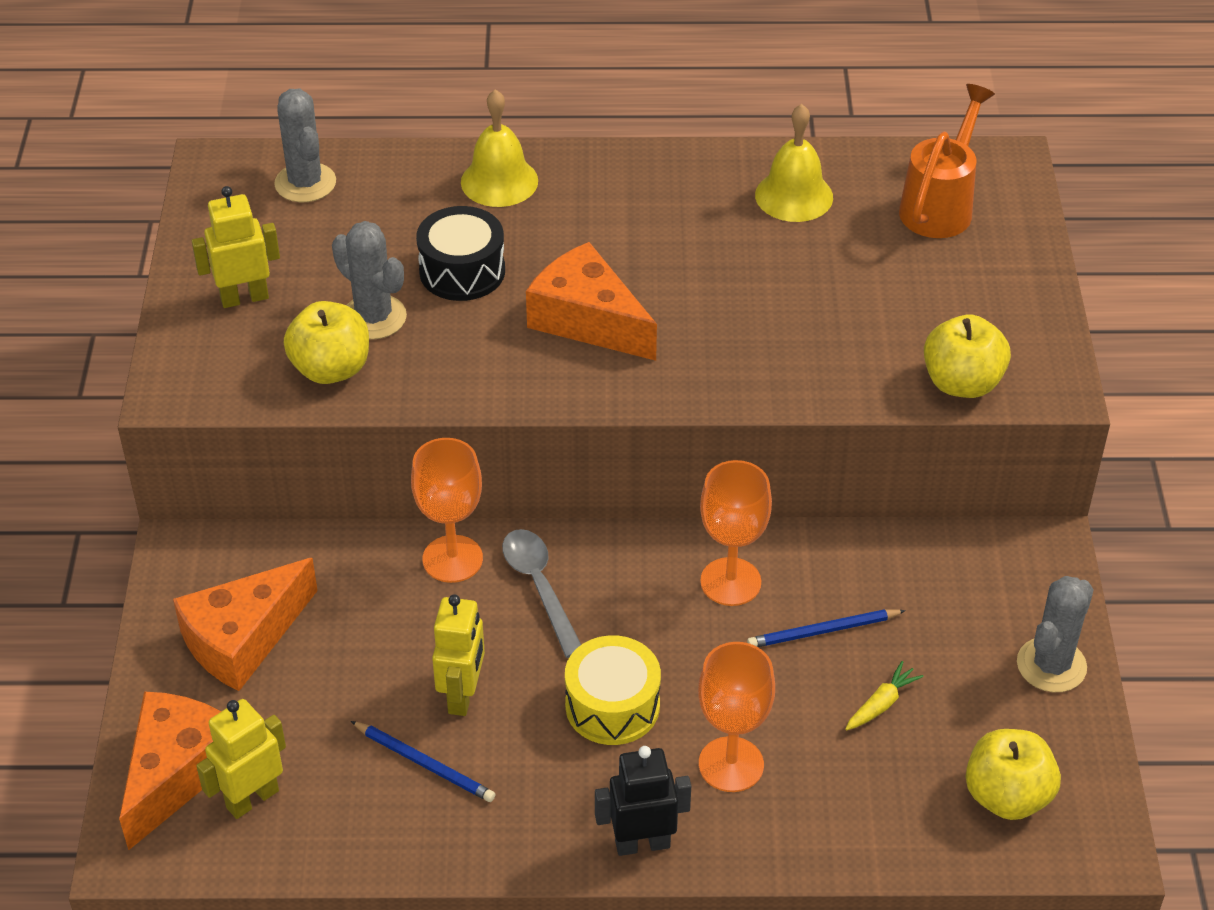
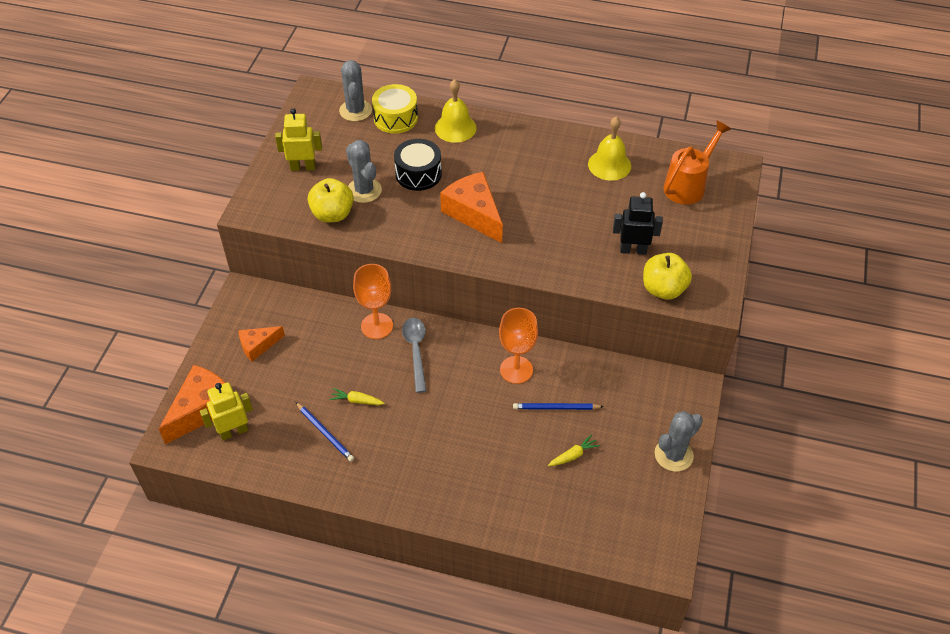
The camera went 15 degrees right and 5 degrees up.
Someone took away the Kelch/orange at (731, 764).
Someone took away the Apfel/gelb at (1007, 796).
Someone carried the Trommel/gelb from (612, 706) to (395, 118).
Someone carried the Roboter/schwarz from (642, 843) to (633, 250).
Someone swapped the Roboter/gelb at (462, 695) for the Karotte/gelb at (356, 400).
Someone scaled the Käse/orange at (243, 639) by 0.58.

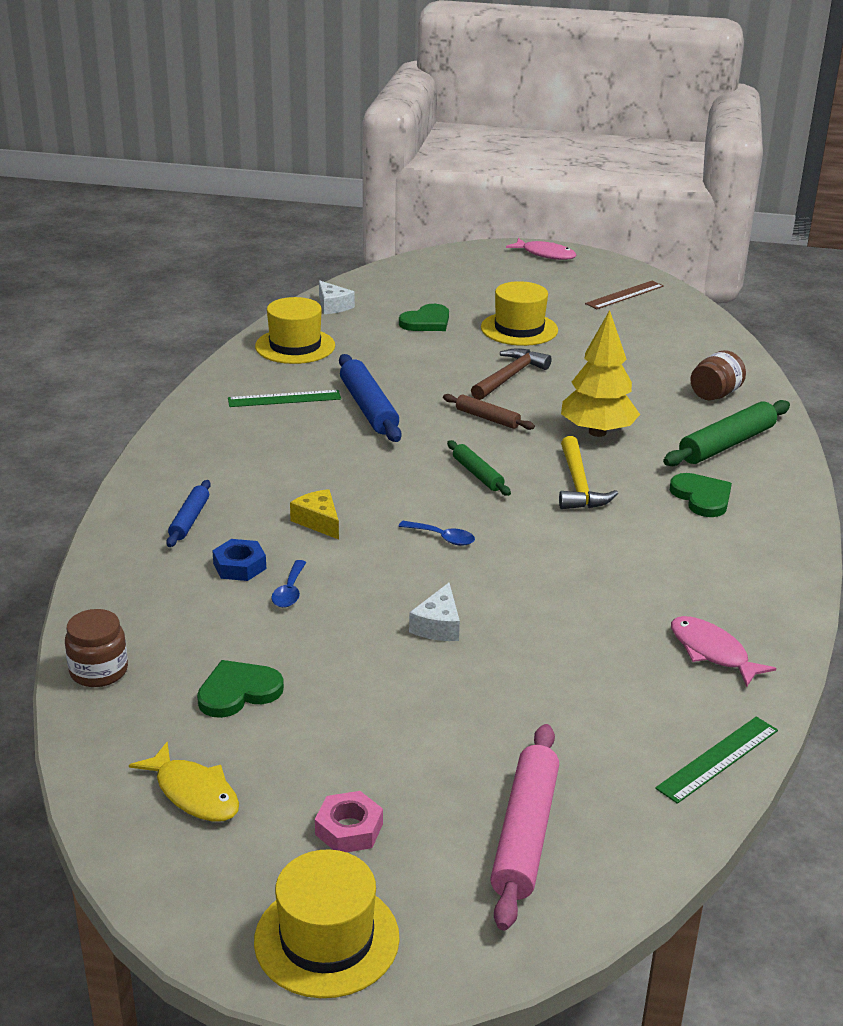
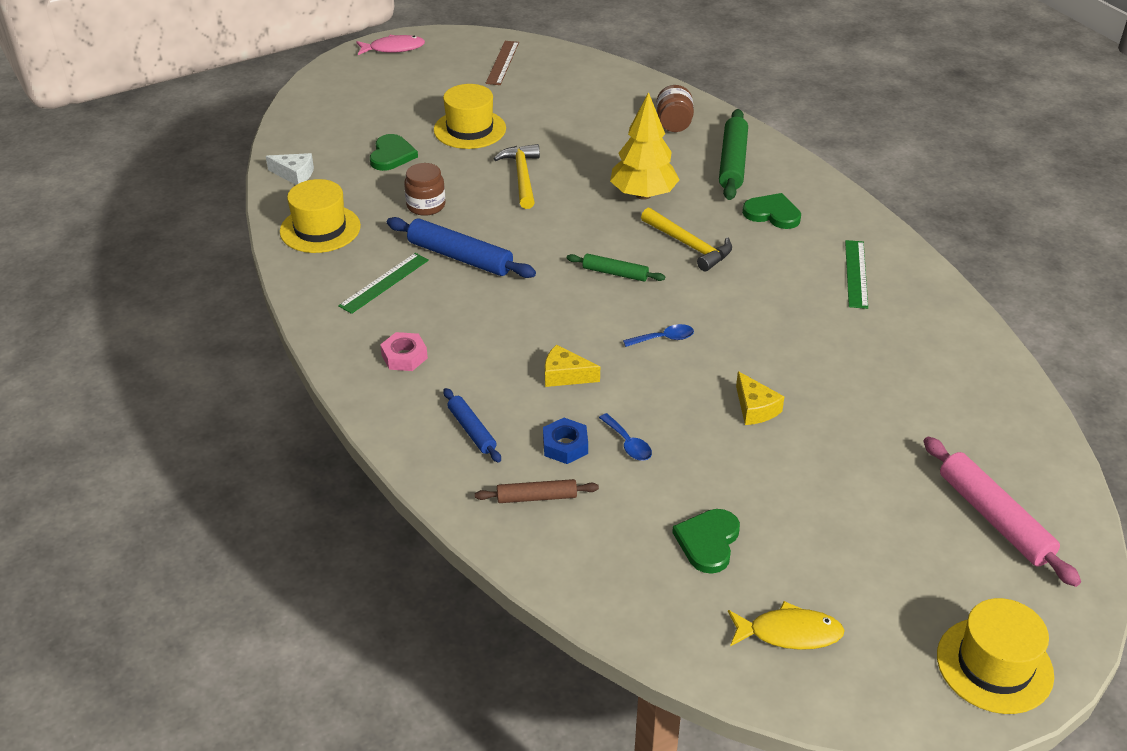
The camera went 40 degrees left and 10 degrees up.
Someone took away the Fisch/rosa at (712, 652).
Someone carried the Einmachglas/braun from (99, 671) to (426, 205).
Someone carried the Sechskantmutter/rosa from (349, 829) to (404, 356).
Someone carried the Nudelholz/braun from (487, 418) to (536, 497).
Someone carried the Lineal/grün from (717, 759) to (856, 274).
Someone repainted the Käse/weiß at (438, 625), which became the Käse/gelb at (755, 408).
Someone repainted the Hammer/braun at (509, 377), which became the Hammer/gelb at (522, 176).

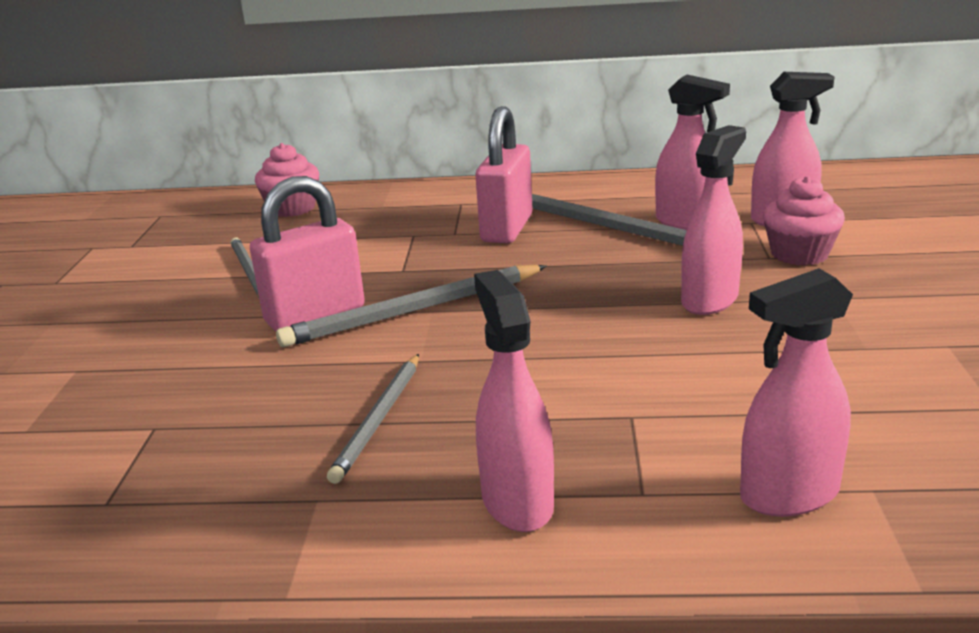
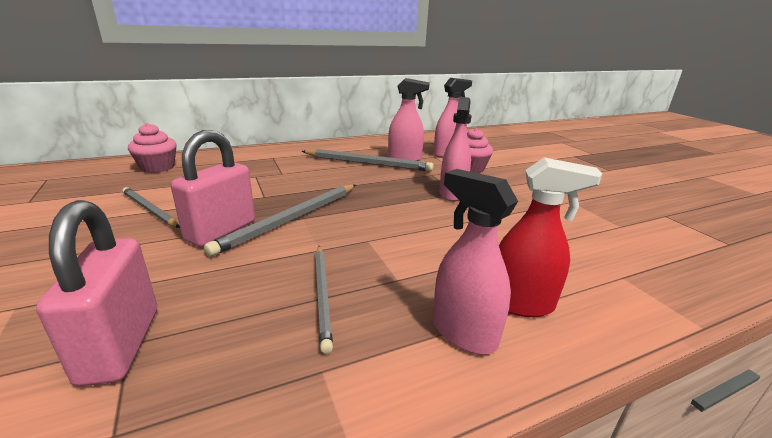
The camera went 30 degrees left and 0 degrees up.
Someone took away the Sprühflasche/rosa at (788, 495).
Someone put down the Sprühflasche/rot at (521, 304).
Someone carried the Vorhängeschloss/rosa from (507, 228) to (121, 345).

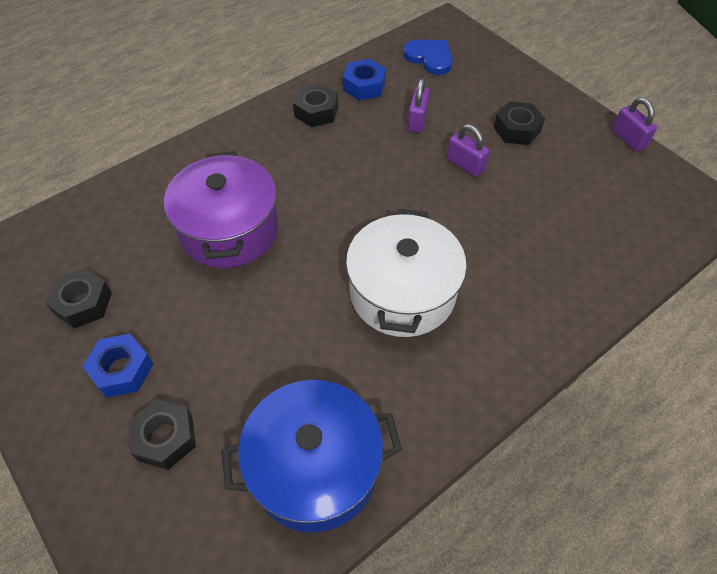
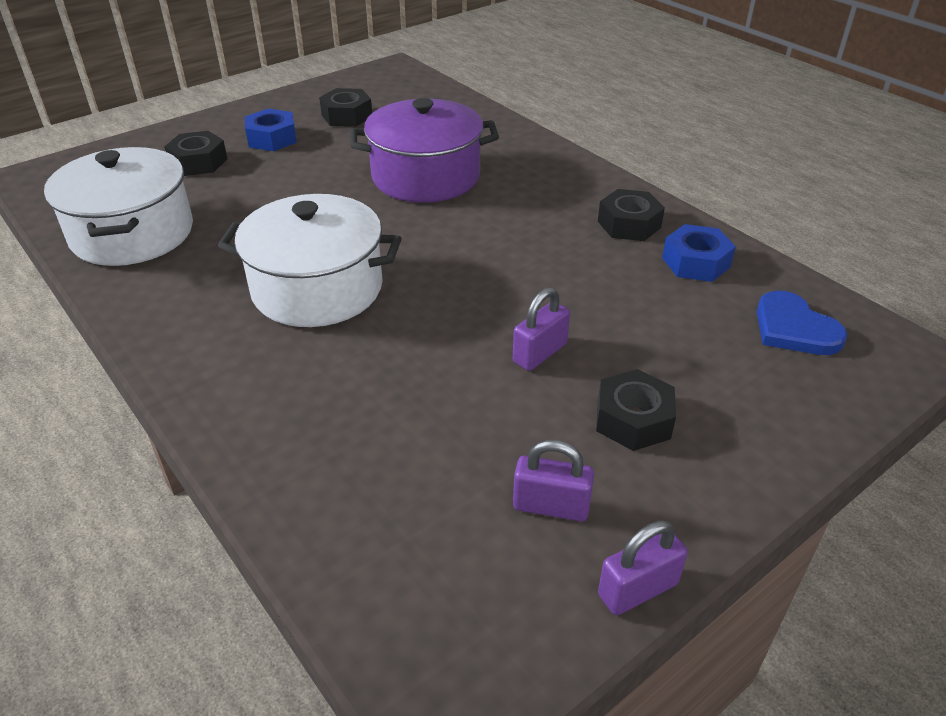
The camera went 90 degrees right and 15 degrees down.
Someone carried the Vorhängeschloss/lila from (417, 120) to (551, 506).
Someone repainted the Kochtopf/blau at (315, 467), which became the Kochtopf/weiß at (132, 234).
Someone rotated the Herz/blau at (429, 58) by 105 degrees clockwise.

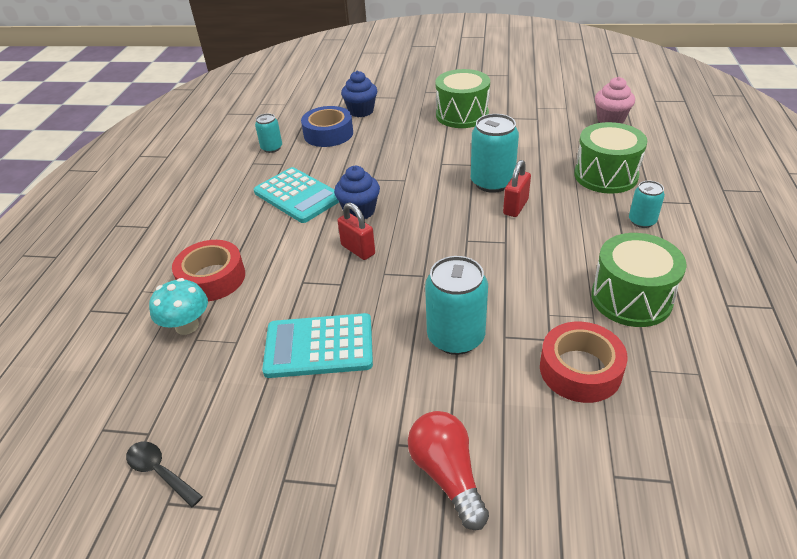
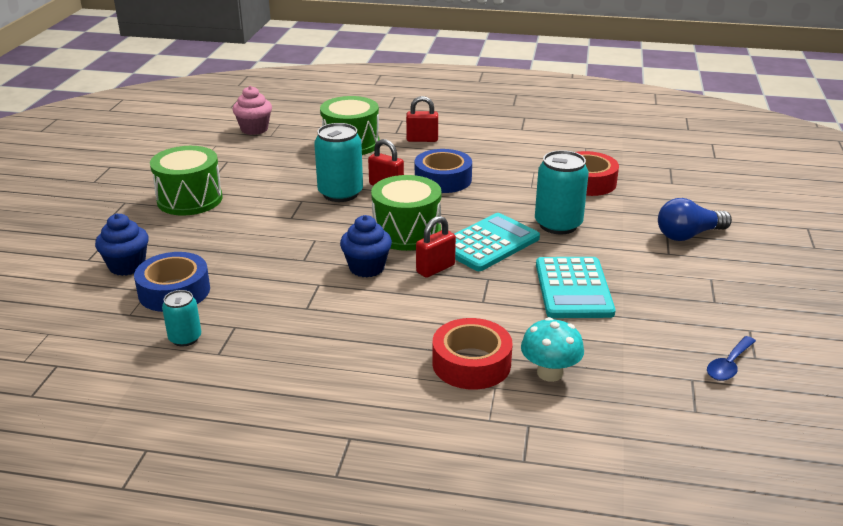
The camera went 90 degrees left and 10 degrees down.
Someone put down the Klebeband/blau at (443, 179).
Someone carried the Taschenrechner/türkis from (298, 196) to (488, 243).
Someone carried the Trommel/grün from (631, 298) to (406, 232).
Someone swapped the Dose/türkis at (642, 221) for the Vorhängeschloss/rot at (422, 139).
Someone repainted the Löffel/schwarz at (160, 472), which became the Löffel/blau at (729, 365).
Someone repainted the Glühbirne/rot at (447, 474), which became the Glühbirne/blau at (688, 235).

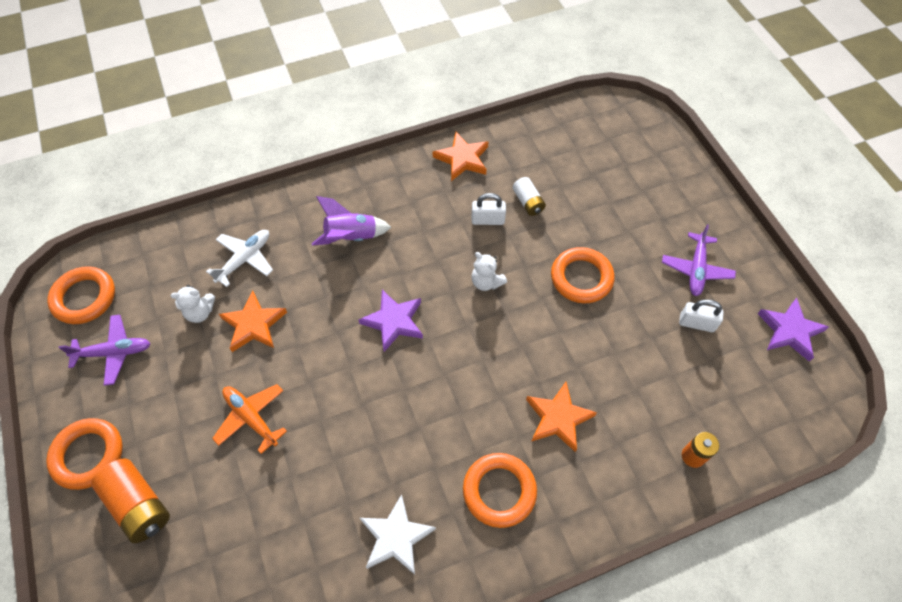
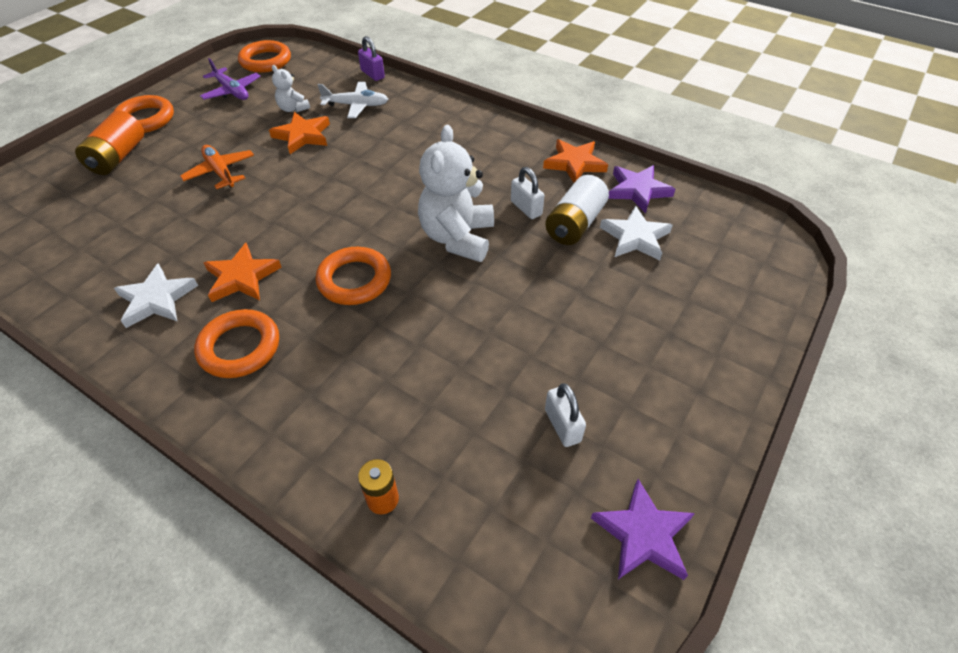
The camera went 55 degrees right and 10 degrees down.
Someone took away the Rakete/lila at (351, 237).
Someone took away the Flugzeug/lila at (696, 269).
Someone put down the Vorhängeschloss/lila at (372, 74).
Someone put down the Stern/weiß at (635, 237).
Someone carried the Stern/lila from (394, 321) to (638, 190).
Someone carried the Stern/orange from (558, 418) to (242, 277).
Someone carried the Ring/orange from (581, 278) to (354, 280).
Someone rotated the Flugzeug/orange at (251, 418) by 45 degrees counterclockwise.
Someone scaled the Teddybär/weiß at (486, 282) by 2.05.
Someone scaled the Batterie/weiß at (528, 202) by 1.67.

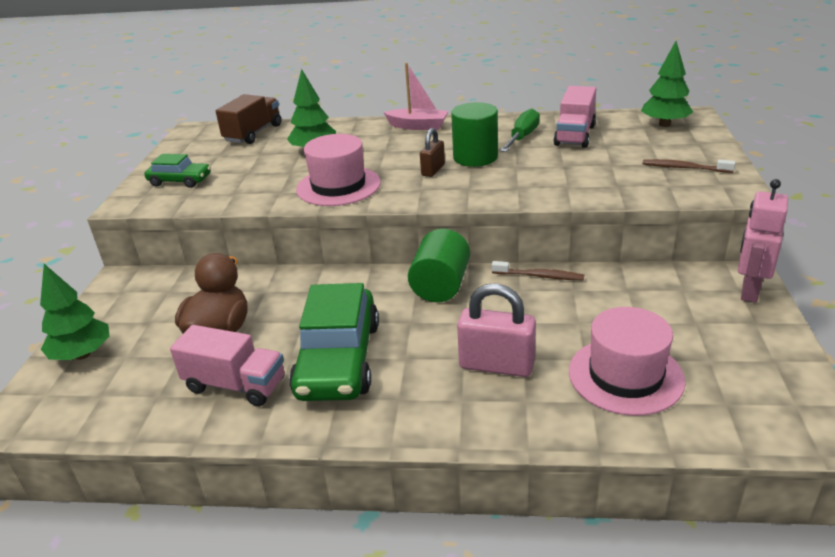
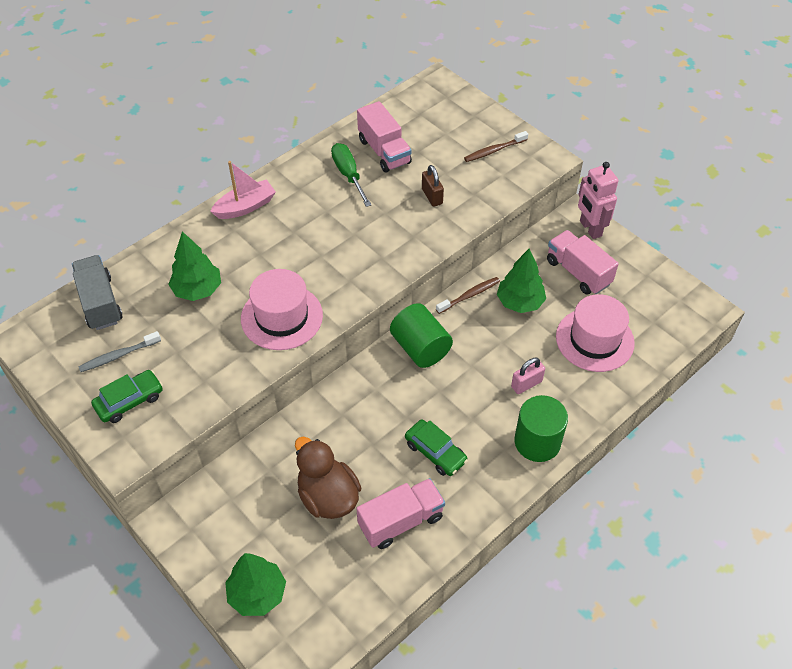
The camera went 50 degrees left and 20 degrees up.
Someone put down the Zahnbürste/grau at (118, 356).
Someone put down the Lastwagen/rosa at (578, 272).
Someone carried the Vorhängeschloss/braun from (433, 170) to (432, 196).
Someone carried the Vollzylinder/grün from (475, 157) to (537, 442).
Someone carried the Baum/grün from (664, 124) to (520, 302).
Someone repainted the Lastwagen/braun at (253, 133), which became the Lastwagen/grau at (100, 303).
Someone scaled the Auto/grün at (338, 359) by 0.53.
Someone scaled the Vorhängeschloss/rosa at (496, 365) by 0.59.

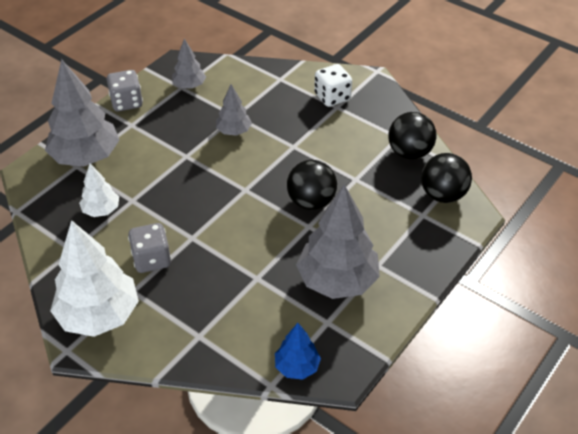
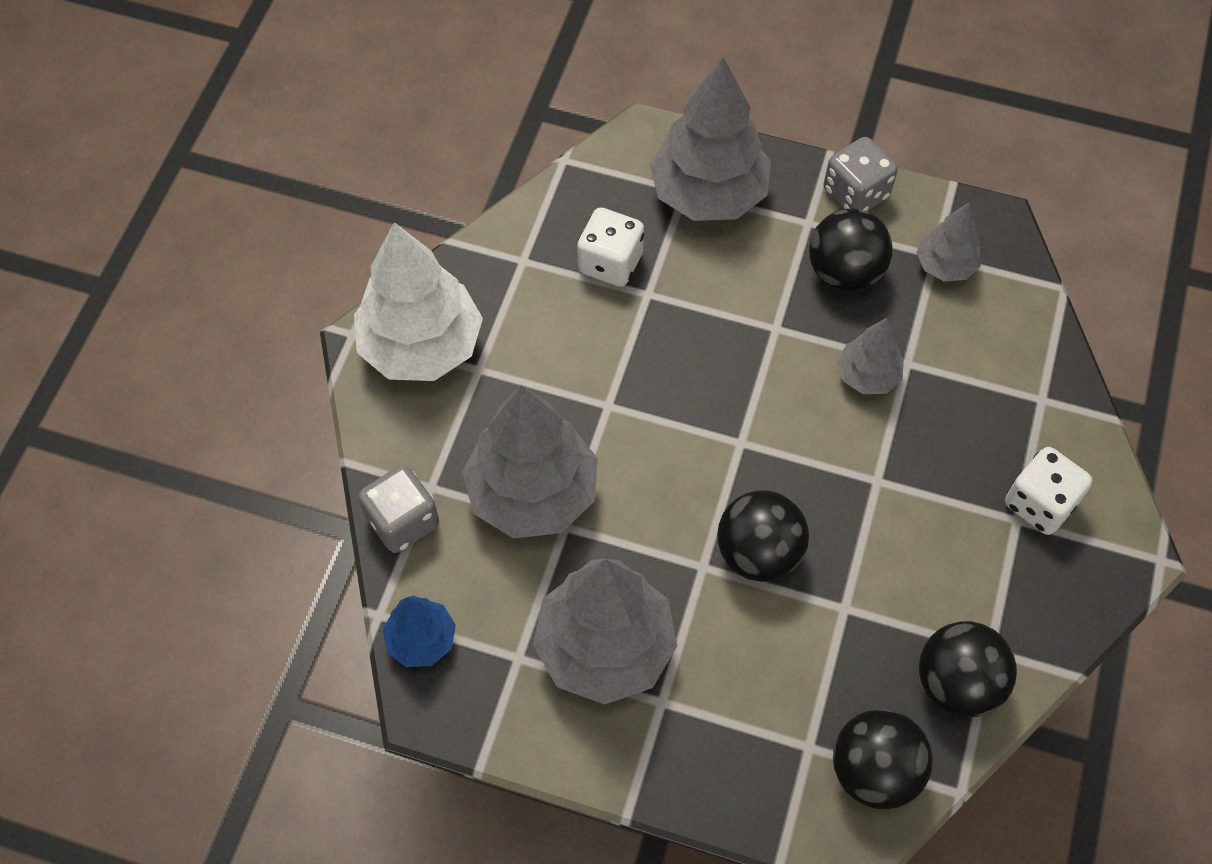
The camera went 70 degrees right and 15 degrees up.
Someone put down the Baum/grau at (532, 493).
Someone put down the Ball/schwarz at (844, 272).
Someone carried the Spielwürfel/grau from (152, 259) to (403, 521).
Someone swapped the Baum/weiß at (101, 210) for the Spielwürfel/weiß at (610, 263).

